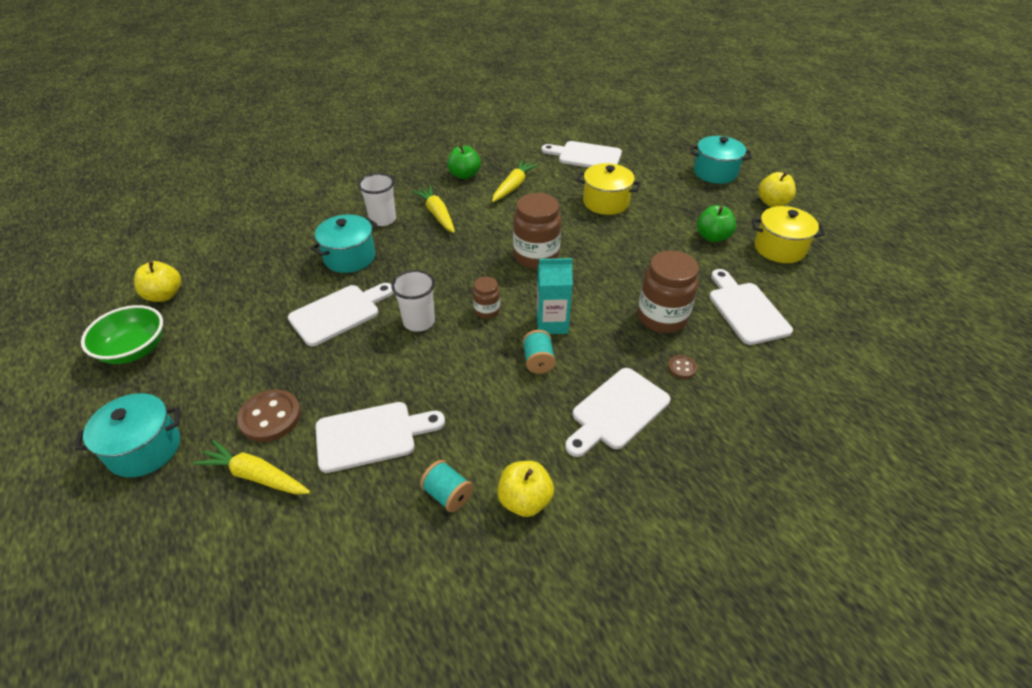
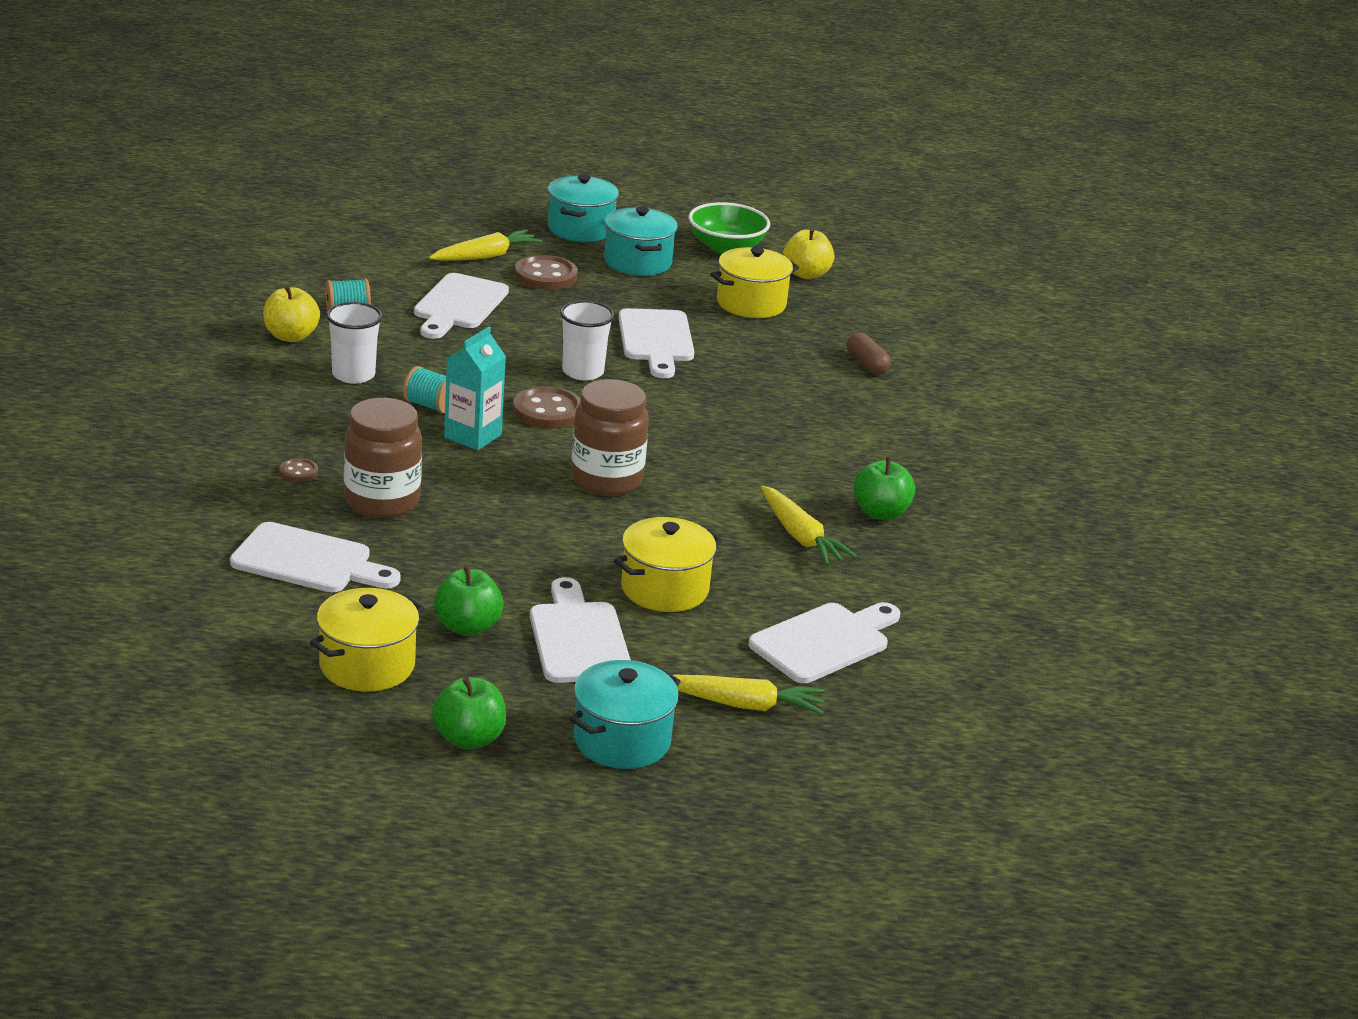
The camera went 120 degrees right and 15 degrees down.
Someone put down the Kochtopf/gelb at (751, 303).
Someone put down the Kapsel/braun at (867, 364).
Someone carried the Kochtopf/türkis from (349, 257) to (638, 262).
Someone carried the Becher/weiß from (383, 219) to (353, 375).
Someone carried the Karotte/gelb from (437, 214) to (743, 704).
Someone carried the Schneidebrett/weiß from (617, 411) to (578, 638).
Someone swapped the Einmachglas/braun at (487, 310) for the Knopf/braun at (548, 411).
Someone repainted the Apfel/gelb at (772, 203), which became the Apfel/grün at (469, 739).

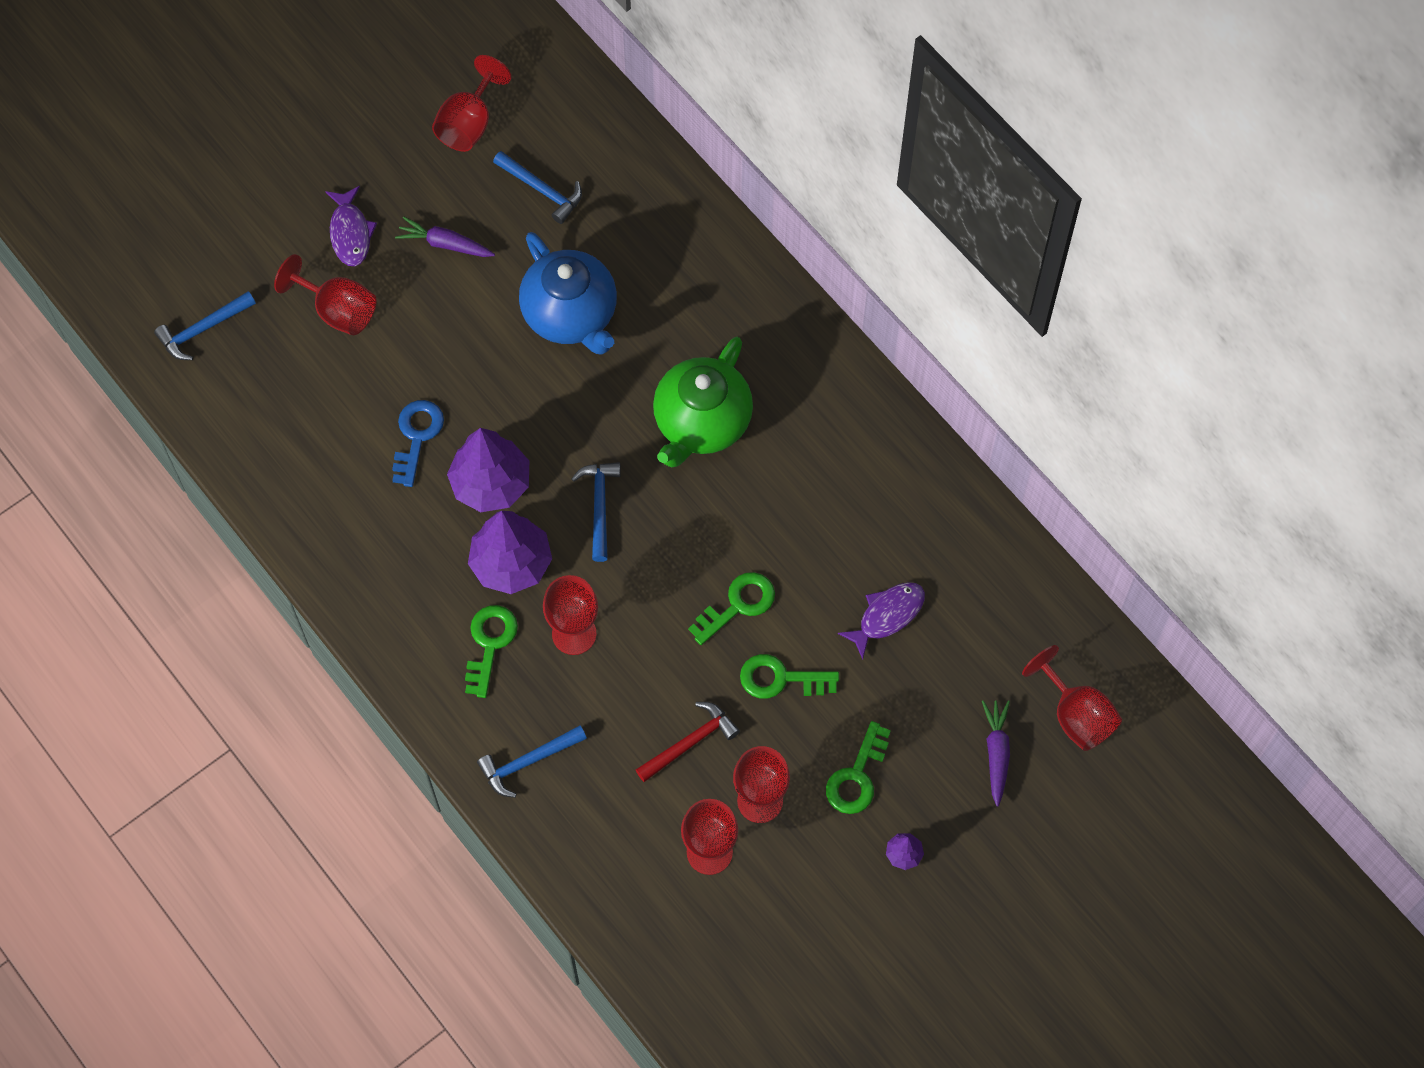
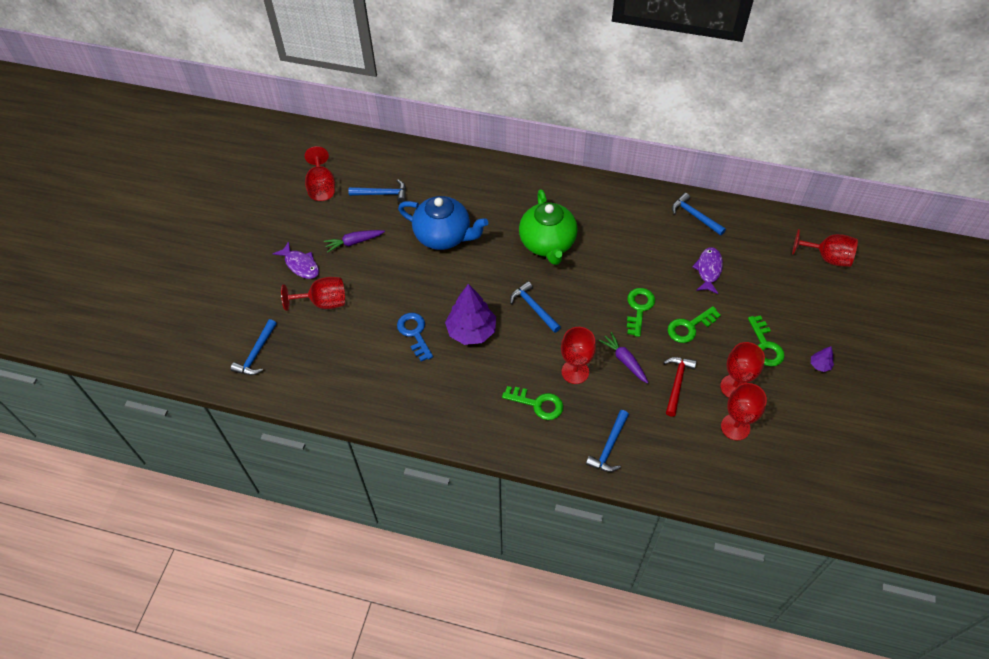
The camera went 35 degrees left and 10 degrees down.
Someone took away the Baum/lila at (511, 563).
Someone put down the Hammer/blau at (695, 216).
Someone carried the Karotte/lila from (996, 753) to (624, 360).
Someone rotated the Schlüssel/grün at (490, 643) by 135 degrees clockwise.

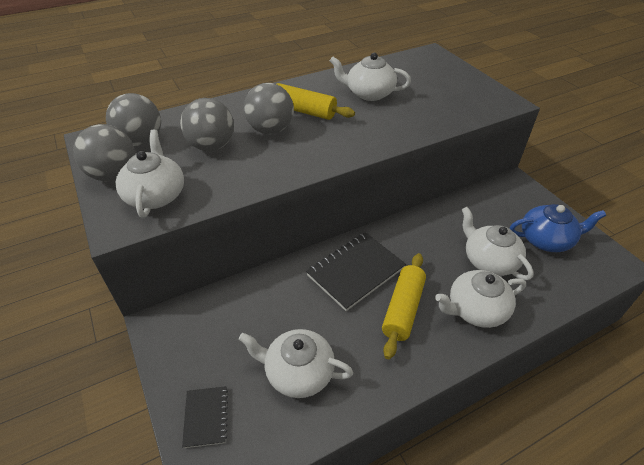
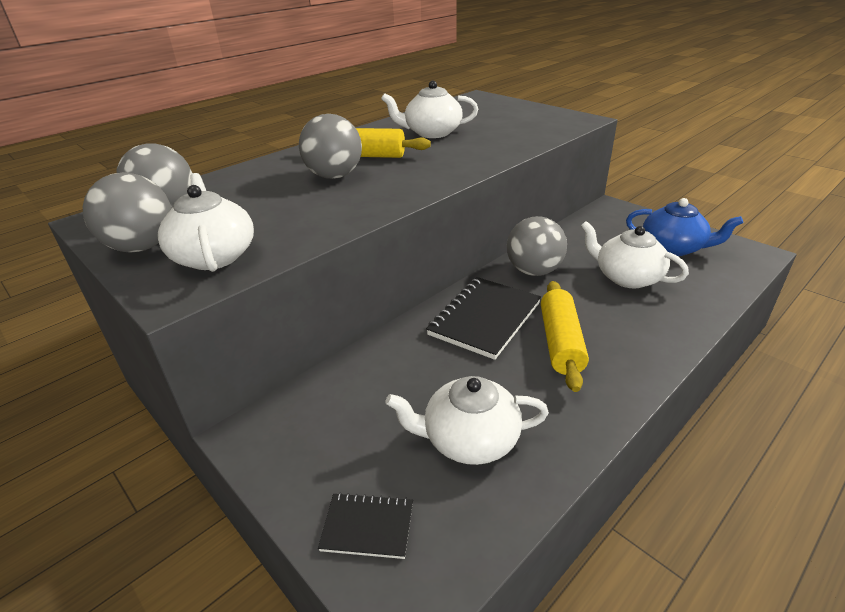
The camera went 15 degrees left and 10 degrees down.
Someone took away the Teekanne/weiß at (475, 310).
Someone carried the Ball/grau from (212, 146) to (534, 271).
Someone rotated the Notizbuch/schwarz at (206, 417) by 60 degrees counterclockwise.
Someone rotated the Teekanne/blau at (546, 240) by 45 degrees clockwise.

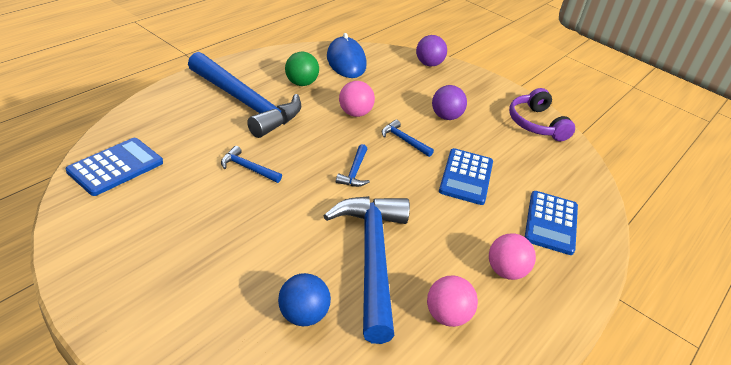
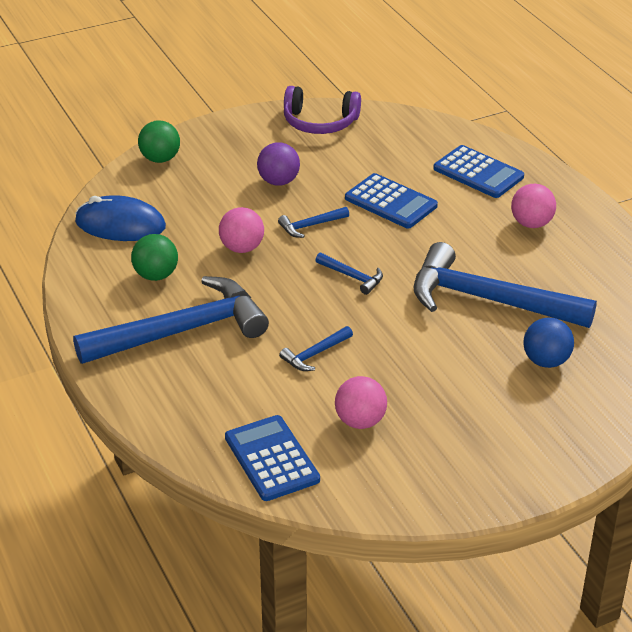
The camera went 60 degrees left and 0 degrees up.
Someone carried the Ball/rosa from (446, 316) to (360, 421).
Someone repainted the Ball/lila at (428, 64), which became the Ball/grün at (160, 159).

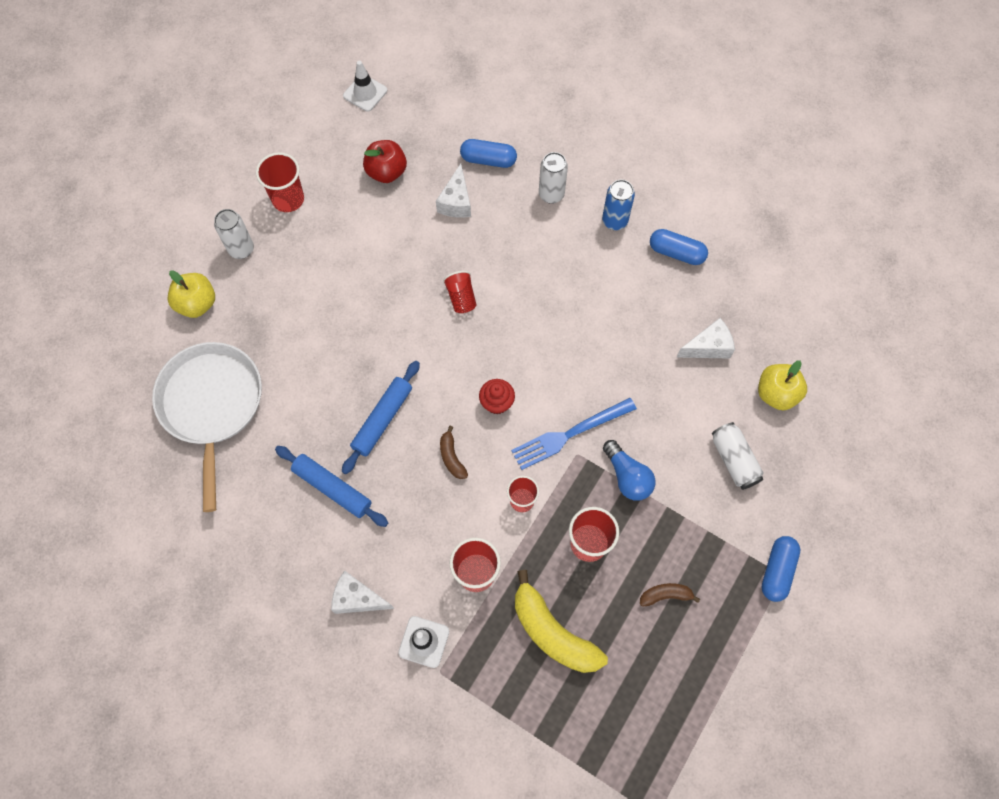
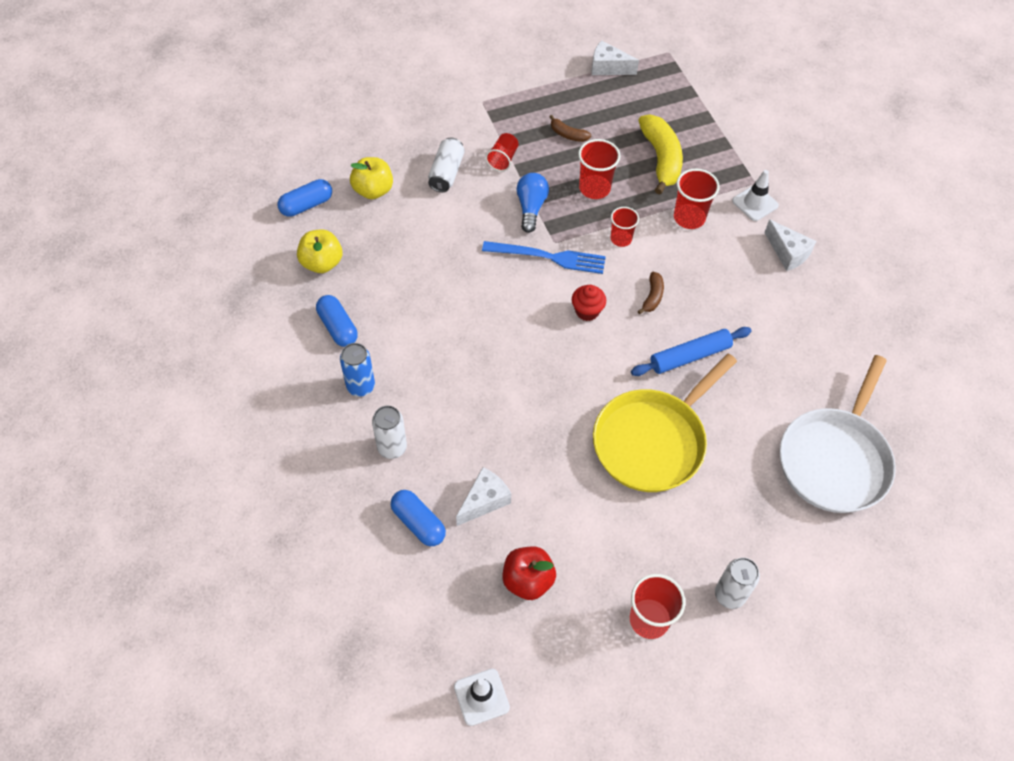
The camera went 145 degrees left and 10 degrees down.
Someone took away the Nudelholz/blau at (332, 488).
Someone put down the Pfanne/gelb at (652, 441).
Someone carried the Apfel/gelb from (197, 304) to (322, 263).
Someone carried the Becher/rot from (461, 298) to (503, 159).
Someone carried the Käse/weiß from (708, 347) to (608, 67).
Someone carried the Kapsel/blau from (777, 571) to (306, 205).

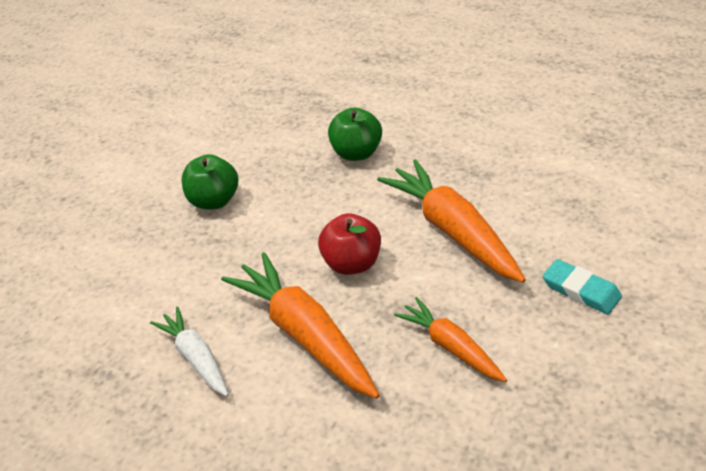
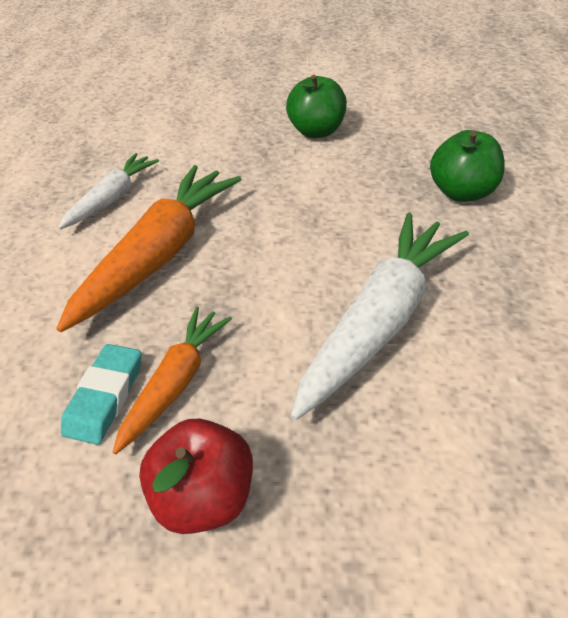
The camera went 65 degrees right and 5 degrees up.
Someone carried the Apfel/rot from (352, 263) to (206, 495).
Someone carried the Radiergummi/türkis from (581, 290) to (105, 396).
Someone repainted the Karotte/orange at (453, 231), which became the Karotte/weiß at (380, 320).

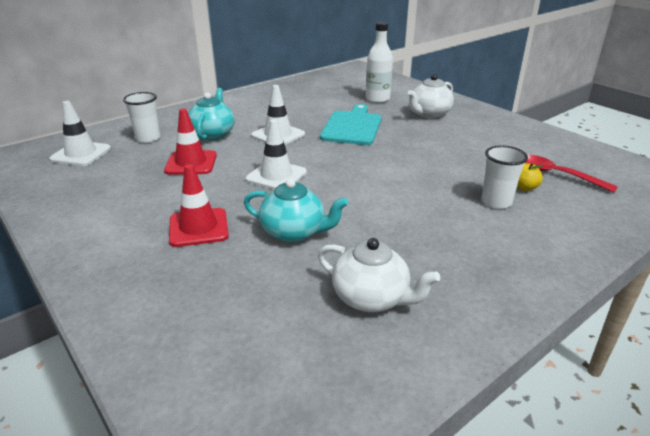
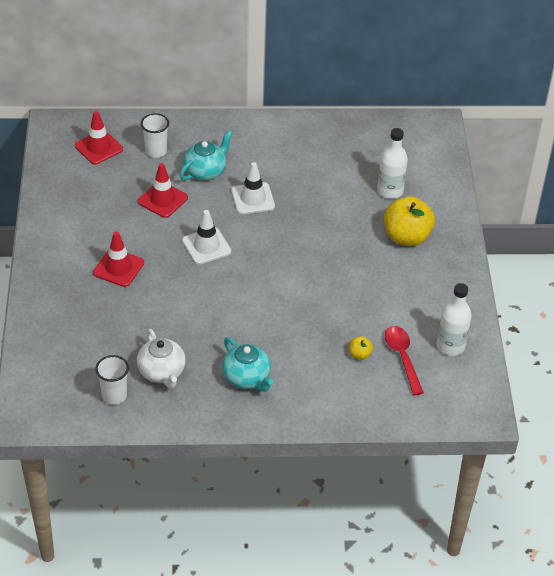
The camera went 35 degrees right and 15 degrees up.
Someone took away the Schneidebrett/türkis at (352, 127).
Someone put down the Flasche/weiß at (450, 346).
Someone carried the Teekanne/türkis from (294, 232) to (247, 378).
Someone carried the Becher/weiß from (496, 202) to (114, 395).
Someone swapped the Teekanne/weiß at (429, 114) for the Apfel/gelb at (406, 237).
Someone repainted the Leitkegel/weiß at (81, 154), which became the Leitkegel/rot at (98, 147).

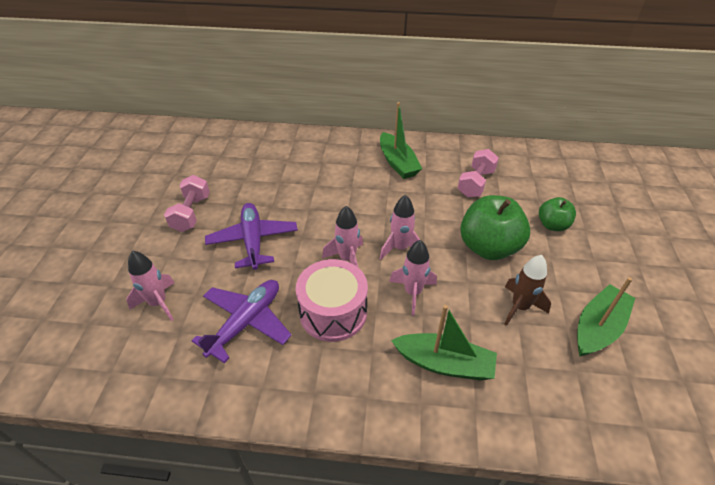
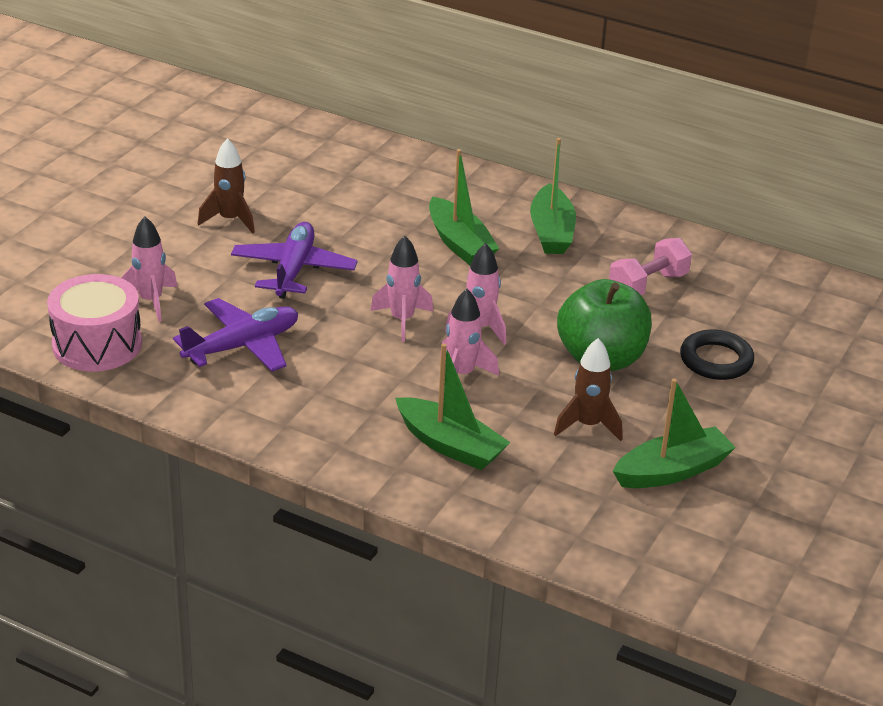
The camera went 20 degrees right and 10 degrees down.
Someone put down the Boot/grün at (459, 243).
Someone carried the Trommel/rosa from (333, 312) to (97, 344).
Someone swapped the Hantel/rosa at (191, 213) for the Rakete/braun at (230, 220).
Someone swapped the Apfel/grün at (552, 225) for the Ring/schwarz at (716, 360).

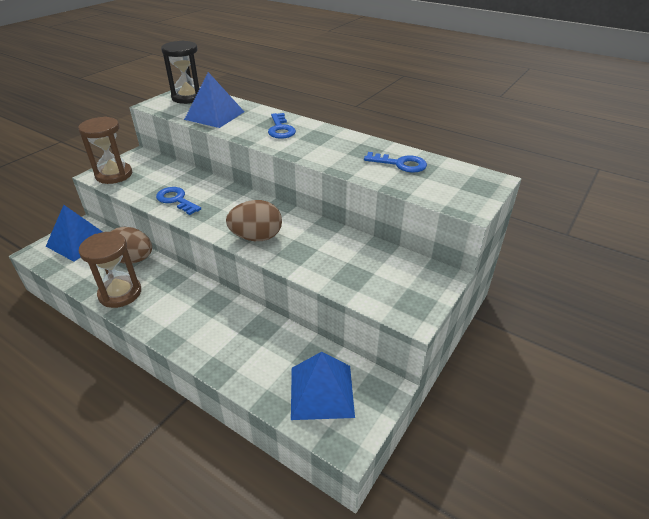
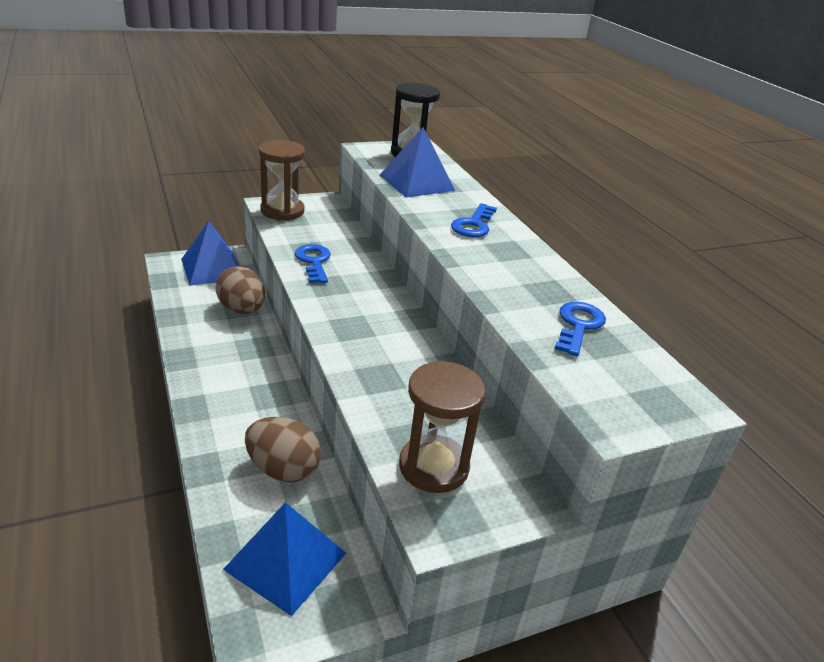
The camera went 30 degrees right and 5 degrees down.
Someone carried the Sanduhr/braun from (120, 293) to (433, 466).
Someone carried the Ei/braun from (256, 237) to (283, 469).
Someone rotated the Schlüssel/blau at (400, 164) by 120 degrees counterclockwise.

